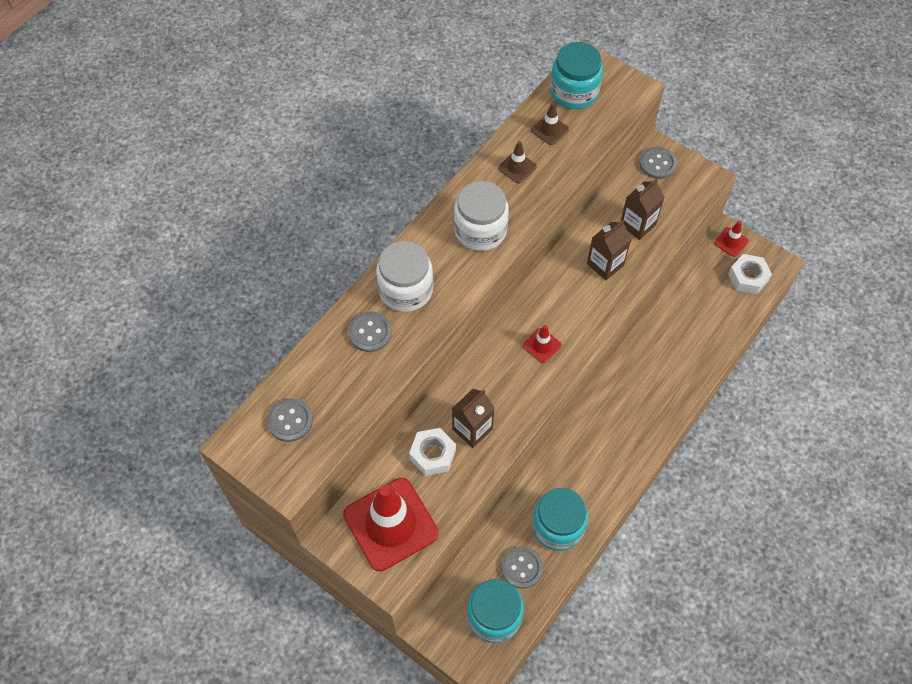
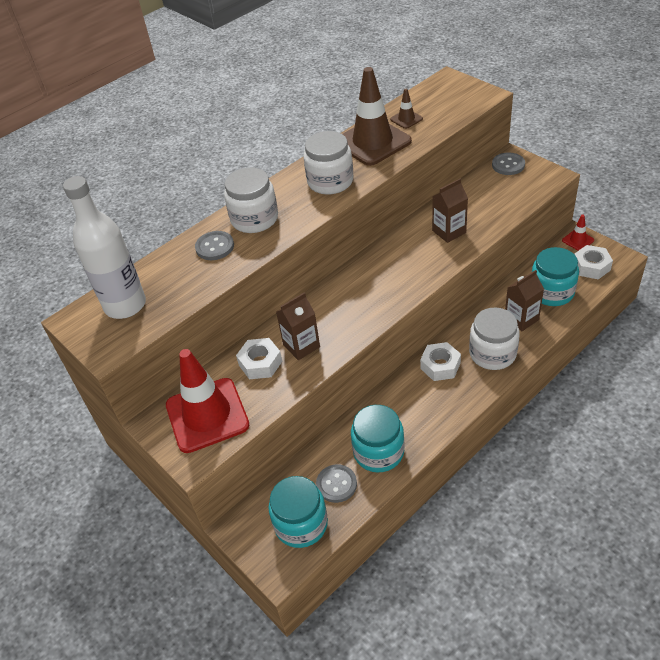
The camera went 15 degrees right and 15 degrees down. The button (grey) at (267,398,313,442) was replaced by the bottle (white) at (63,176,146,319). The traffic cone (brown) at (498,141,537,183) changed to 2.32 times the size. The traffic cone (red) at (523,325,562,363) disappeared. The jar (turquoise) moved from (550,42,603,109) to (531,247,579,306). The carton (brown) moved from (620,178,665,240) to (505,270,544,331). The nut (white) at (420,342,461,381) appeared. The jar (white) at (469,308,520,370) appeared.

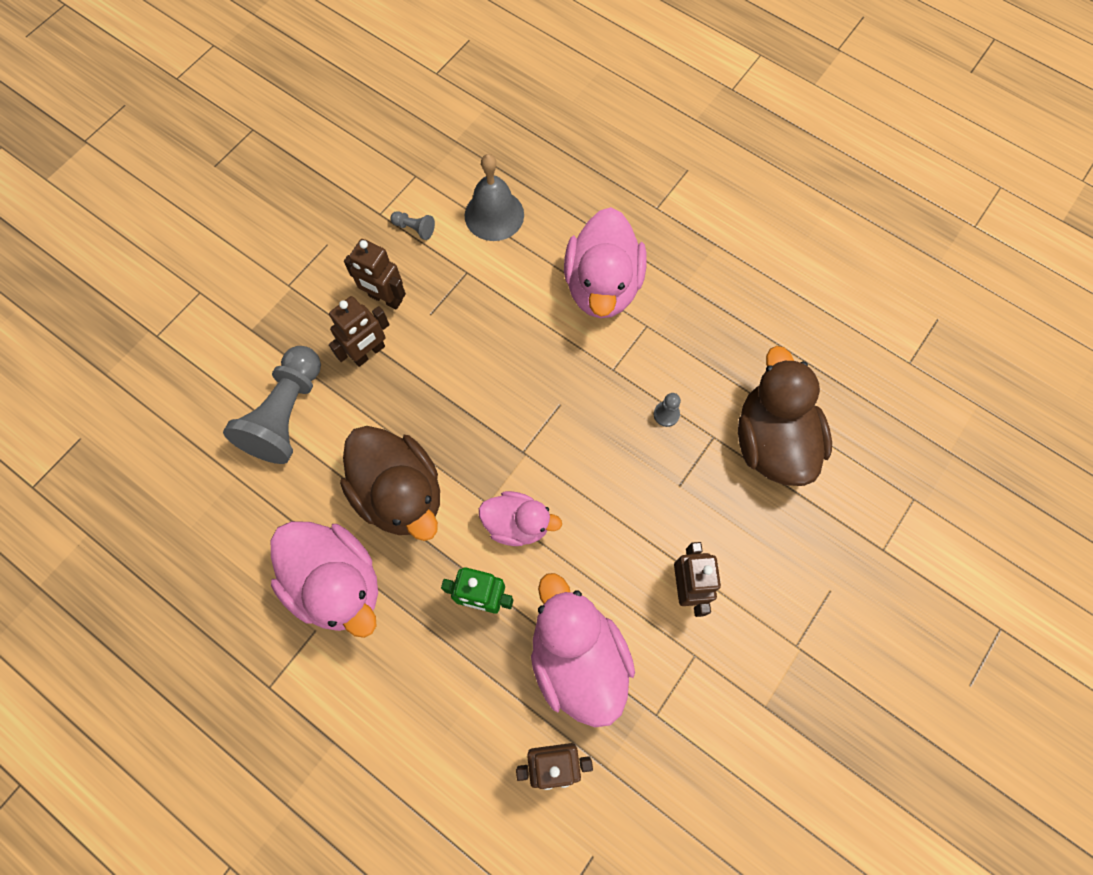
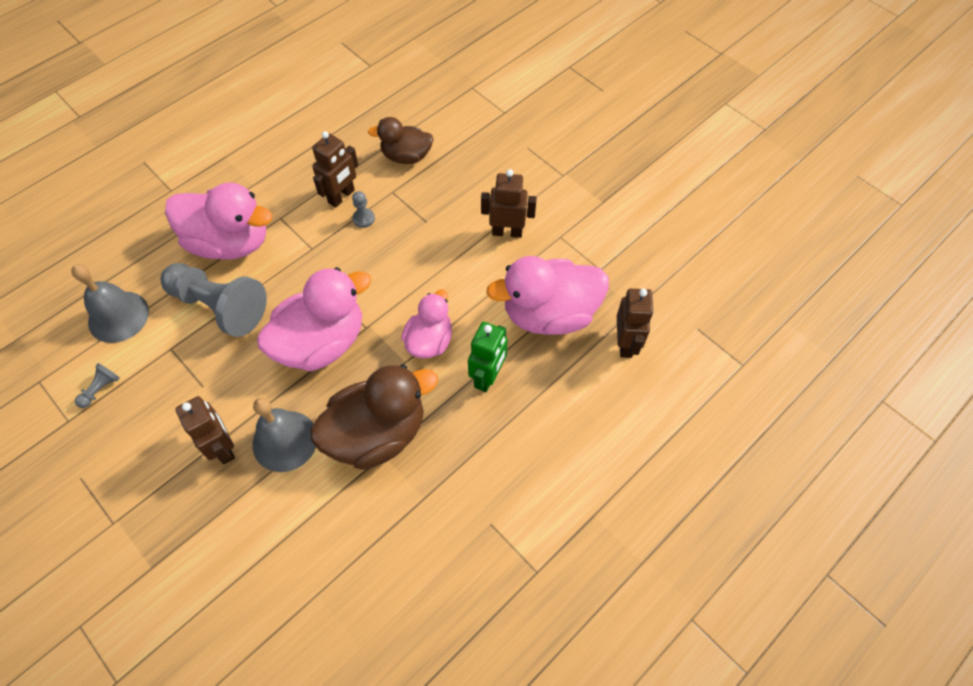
The camera went 80 degrees left and 10 degrees down. The pawn (grey) moved from (223,346,321,464) to (160,263,267,337). The duck (pink) moved from (271,521,378,638) to (257,267,371,371). The robot (brown) moved from (344,239,406,310) to (312,131,358,208). The duck (brown) at (738,346,832,486) changed to 0.60 times the size. The bell (grey) at (252,397,316,472) appeared.

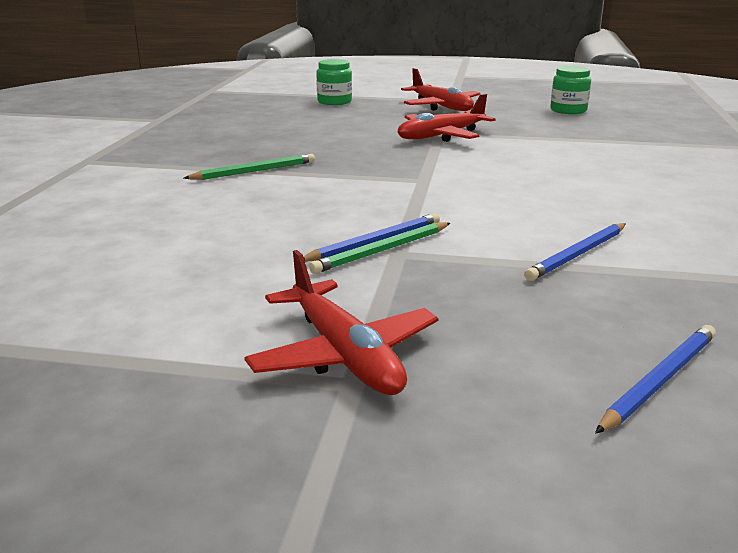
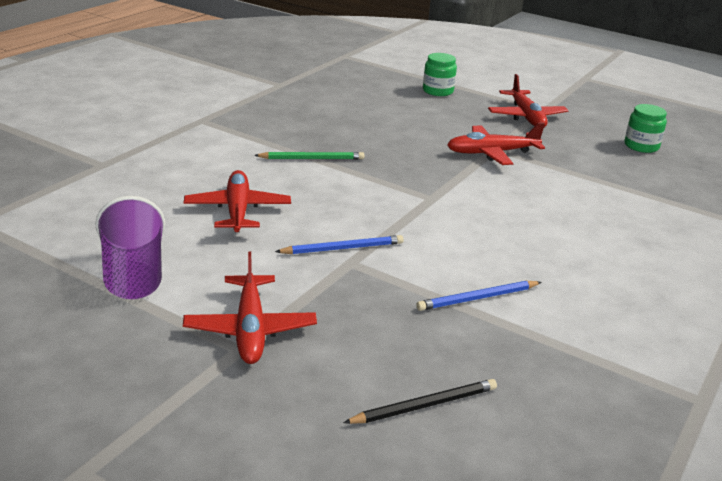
The camera went 20 degrees right and 5 degrees up. The pencil (green) at (309,222,450,274) disappeared. The pencil (blue) at (595,325,716,434) became the pencil (black) at (343,379,497,424). The cup (purple) at (95,196,165,299) appeared. The plane (red) at (183,170,291,232) appeared.

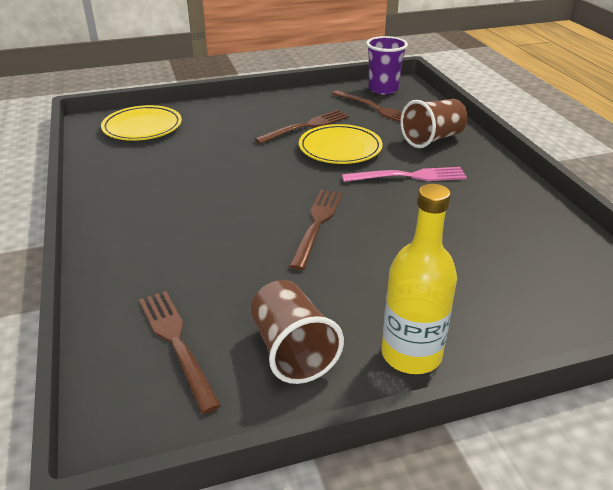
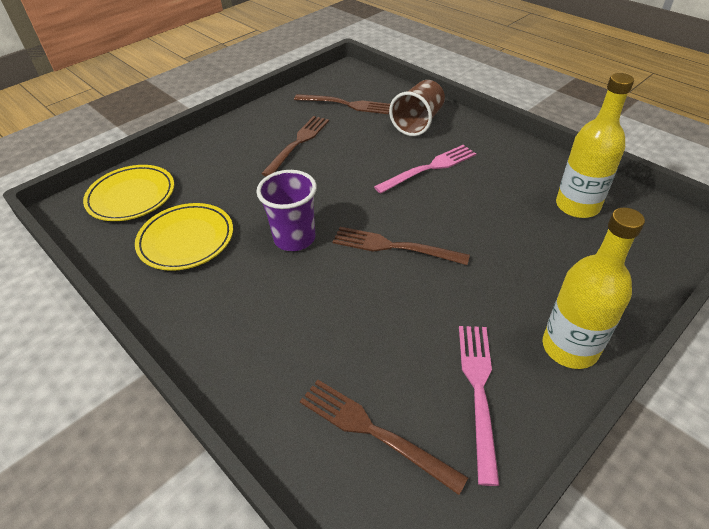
The camera went 25 degrees left and 10 degrees up. The cup (brown) at (251,280,344,384) was replaced by the fork (pink) at (459,326,500,486). The fork (brown) at (289,190,343,270) turned 60 degrees counterclockwise. The plate (yellow) moved from (299,124,383,164) to (135,203,233,271). The cup (purple) moved from (366,36,408,95) to (256,170,317,251). The bottle (yellow) at (556,73,634,218) appeared.

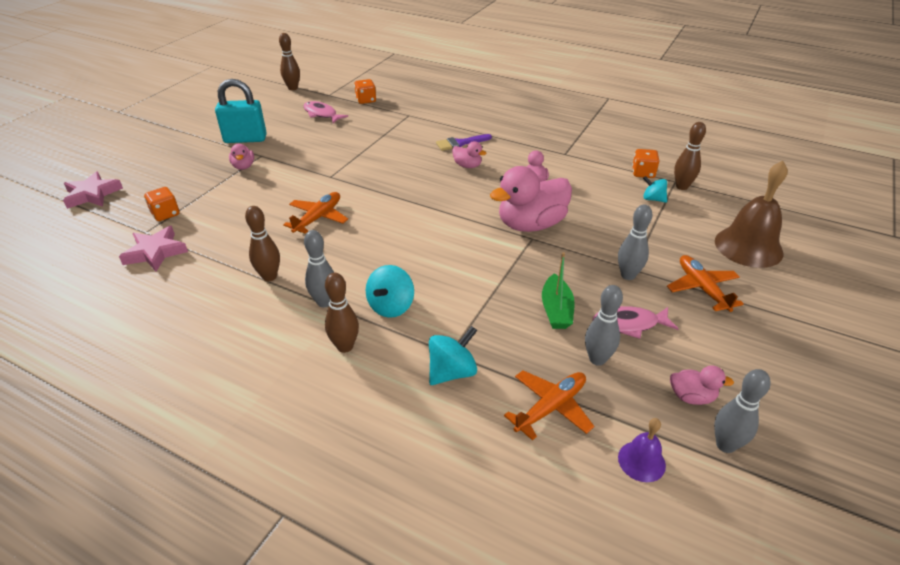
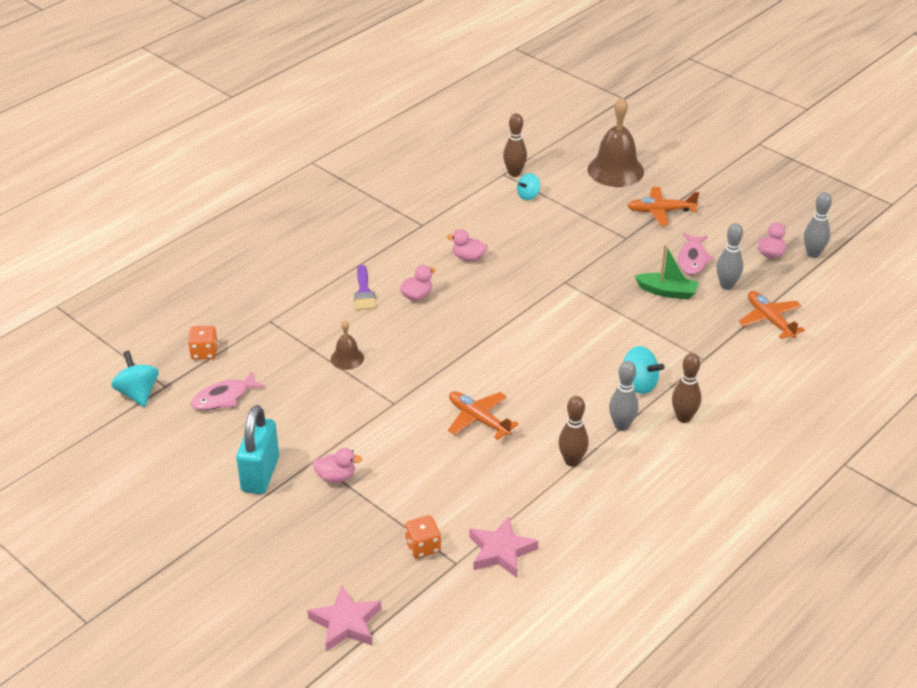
The camera went 75 degrees left and 0 degrees up. The bowling pin (brown) at (279,33,300,90) disappeared. The spinning top (turquoise) moved from (429,326,477,385) to (111,351,159,407). The duck (pink) at (490,166,572,232) disappeared. The bowling pin (grey) at (618,204,652,280) disappeared. The bell (purple) at (618,418,666,482) disappeared. The dice (orange) at (632,149,659,178) disappeared. The bell (brown) at (331,320,364,370) appeared.

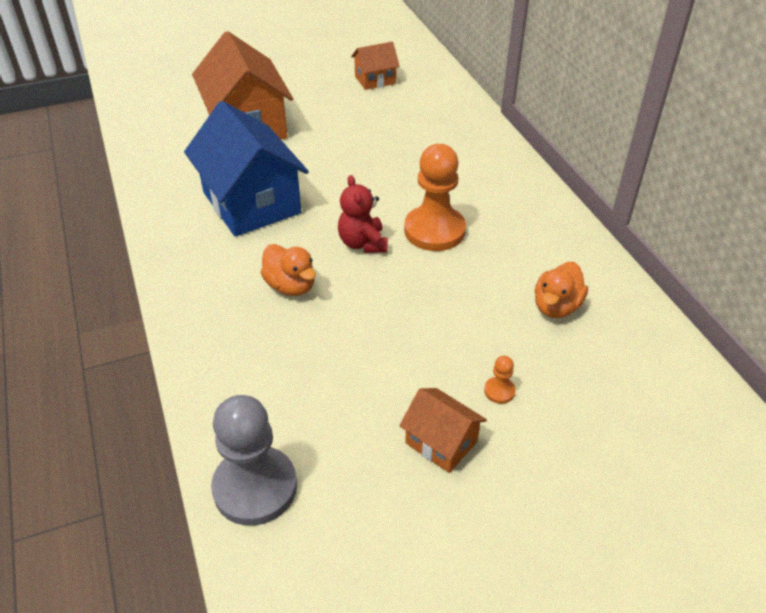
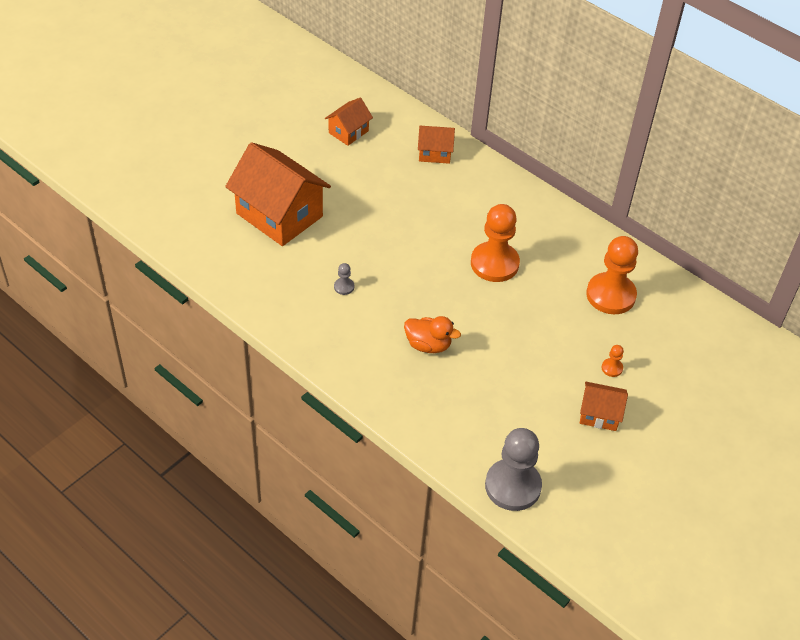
The camera went 30 degrees left and 5 degrees up. The house (blue) at (184,101,309,237) was replaced by the pawn (grey) at (334,263,354,295). The teddy bear (red) at (338,175,388,253) disappeared. The duck (orange) at (535,262,588,318) was replaced by the pawn (orange) at (586,236,638,314). The house (orange) at (418,126,455,164) appeared.

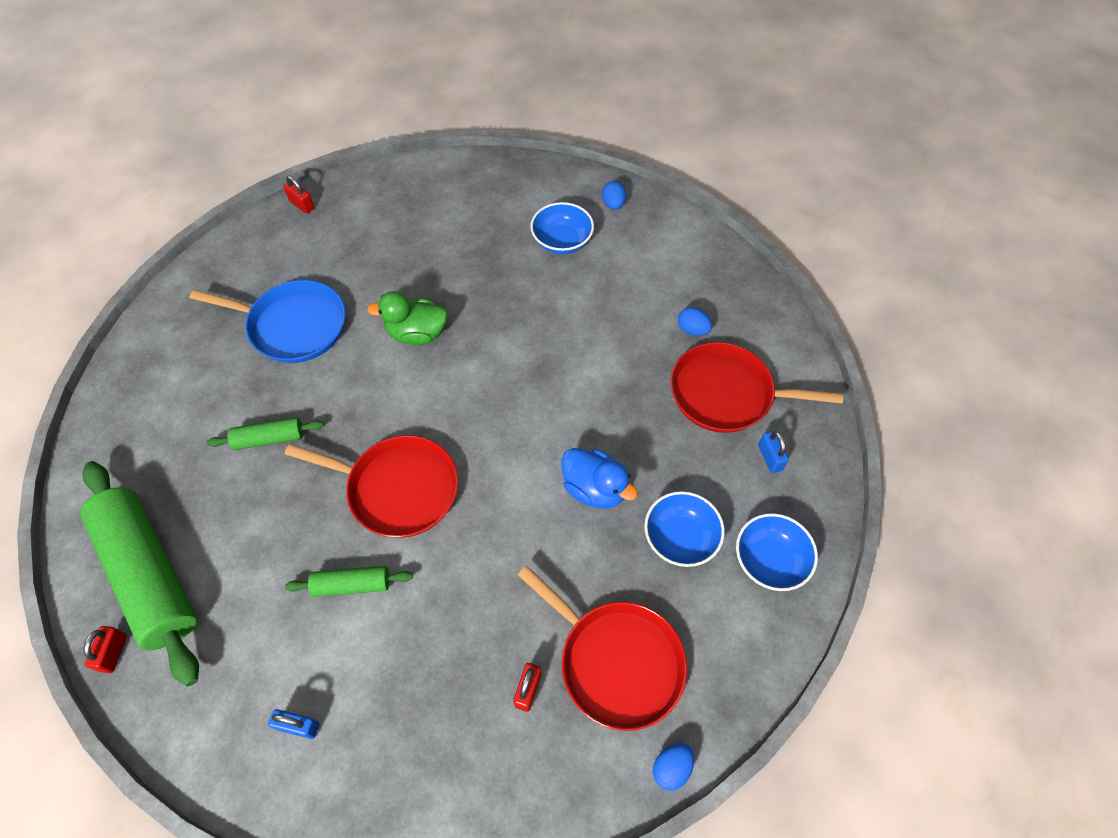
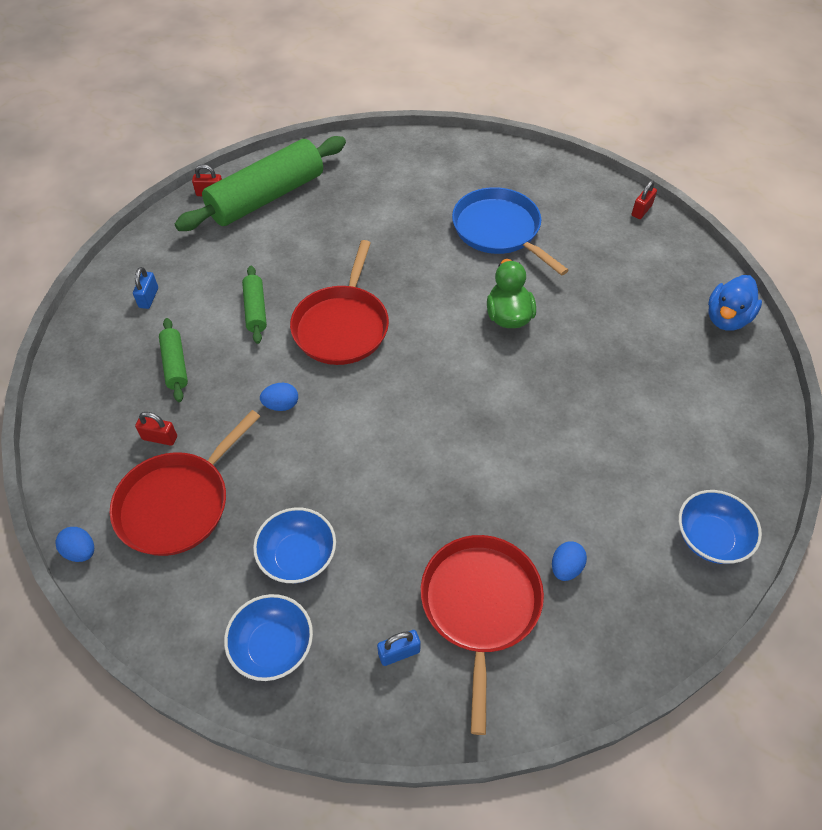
The camera went 85 degrees right and 5 degrees down. The pan (blue) at (190,280,346,363) turned 135 degrees clockwise. The rolling pin (green) moved from (207,417,324,450) to (159,318,188,402). The bowl (blue) moved from (530,202,594,255) to (679,490,762,564). The duck (blue) moved from (562,448,638,509) to (708,275,762,331). The egg (blue) moved from (602,181,626,210) to (260,383,298,411).

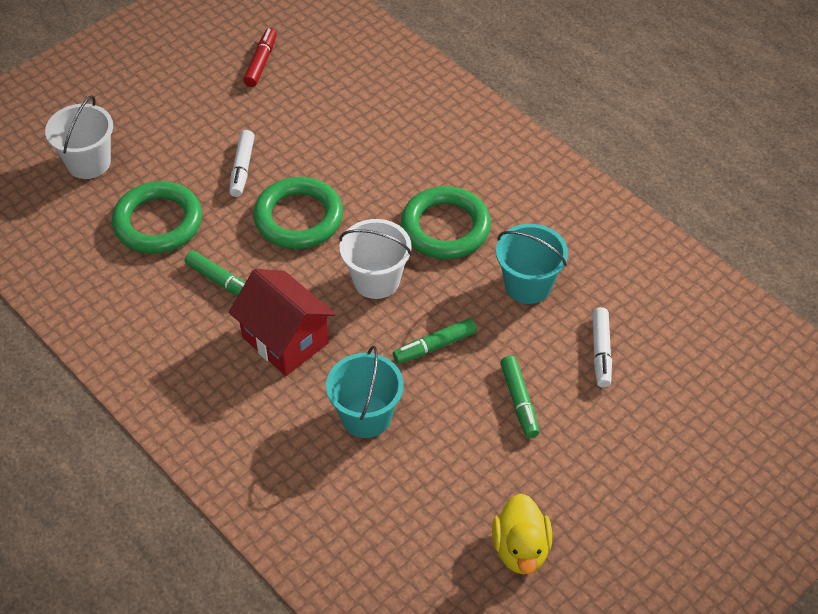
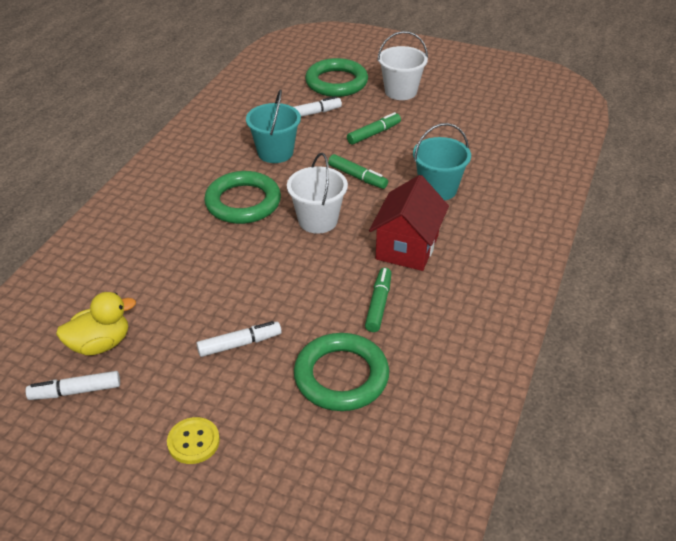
The camera went 115 degrees left and 10 degrees down. The bucket (white) moved from (45,95,113,179) to (378,31,428,100). The marker (red) at (243,28,277,87) became the marker (white) at (26,371,120,400). The ring (green) moved from (253,177,343,249) to (305,58,368,97). The duck (yellow) moved from (492,493,552,574) to (56,292,136,355). The button (yellow) at (167,417,220,464) appeared.

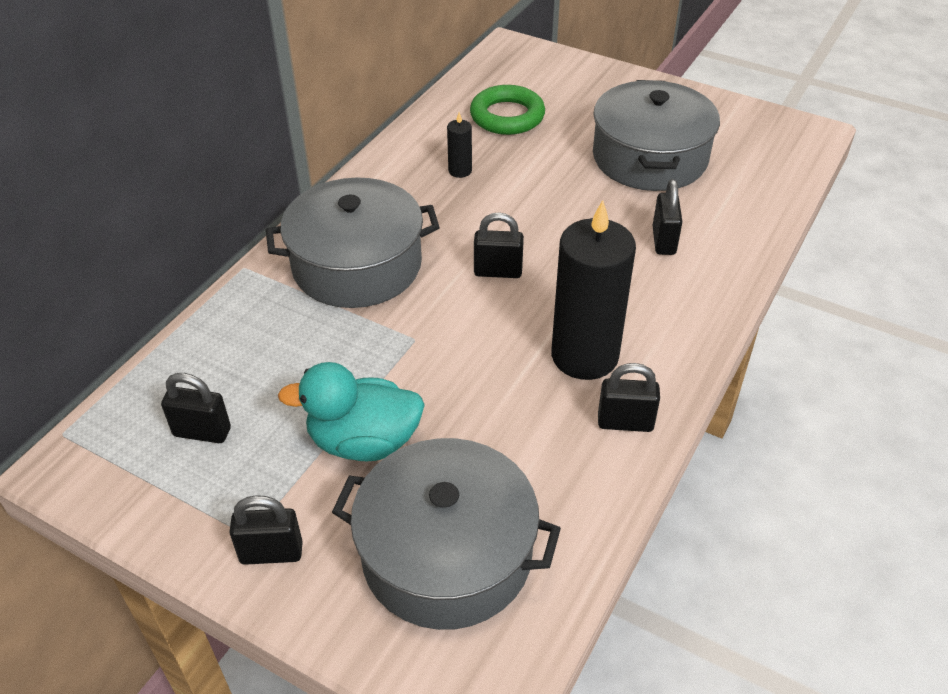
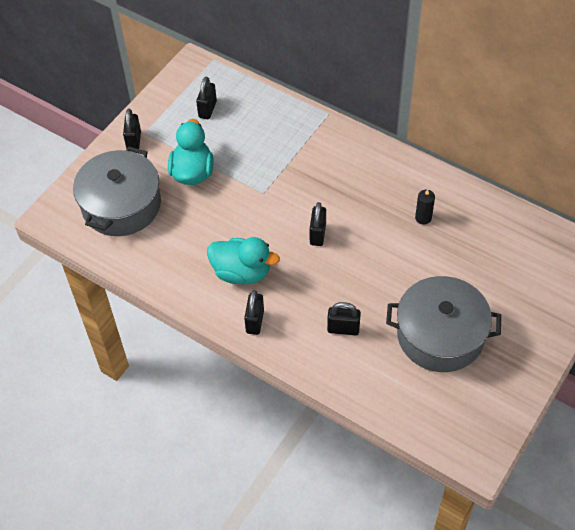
The camera went 95 degrees right and 10 degrees up. The pot (grey) at (266,178,440,308) disappeared. The ring (green) at (470,85,545,135) disappeared. The candle (black) at (551,200,636,380) was replaced by the duck (turquoise) at (207,237,280,284). The padlock (black) moved from (598,363,660,432) to (244,290,264,335).

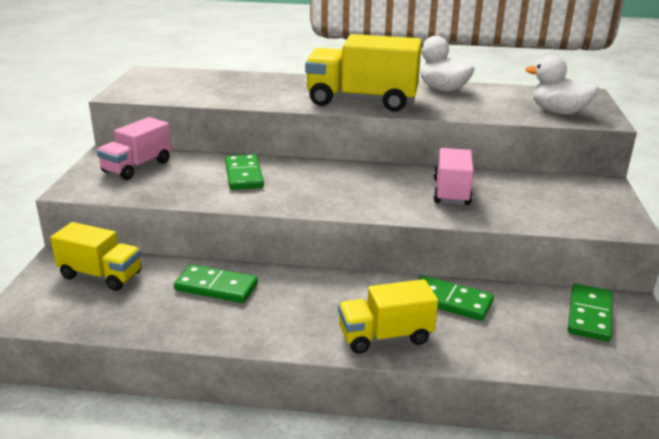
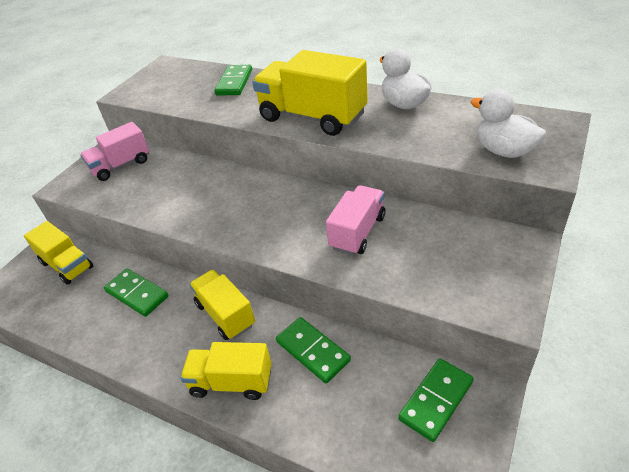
The camera went 25 degrees right and 15 degrees up. The domino (green) moved from (225,154,264,190) to (214,65,252,96). The truck (yellow) at (189,270,255,340) appeared.

